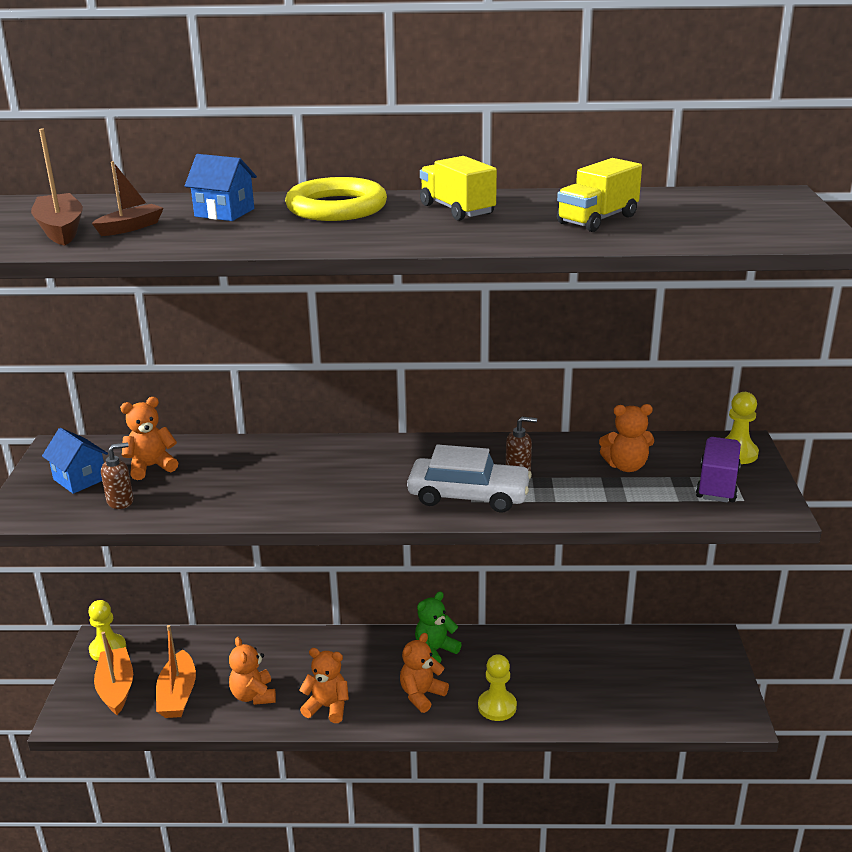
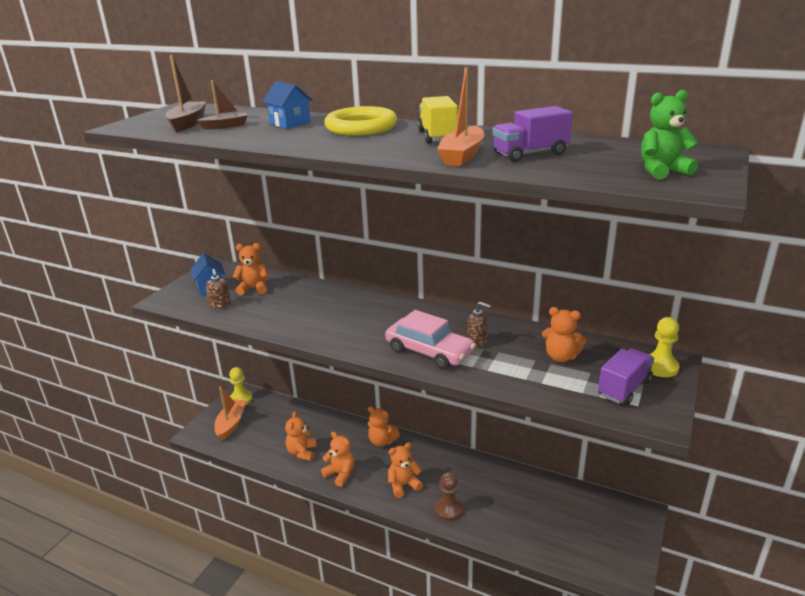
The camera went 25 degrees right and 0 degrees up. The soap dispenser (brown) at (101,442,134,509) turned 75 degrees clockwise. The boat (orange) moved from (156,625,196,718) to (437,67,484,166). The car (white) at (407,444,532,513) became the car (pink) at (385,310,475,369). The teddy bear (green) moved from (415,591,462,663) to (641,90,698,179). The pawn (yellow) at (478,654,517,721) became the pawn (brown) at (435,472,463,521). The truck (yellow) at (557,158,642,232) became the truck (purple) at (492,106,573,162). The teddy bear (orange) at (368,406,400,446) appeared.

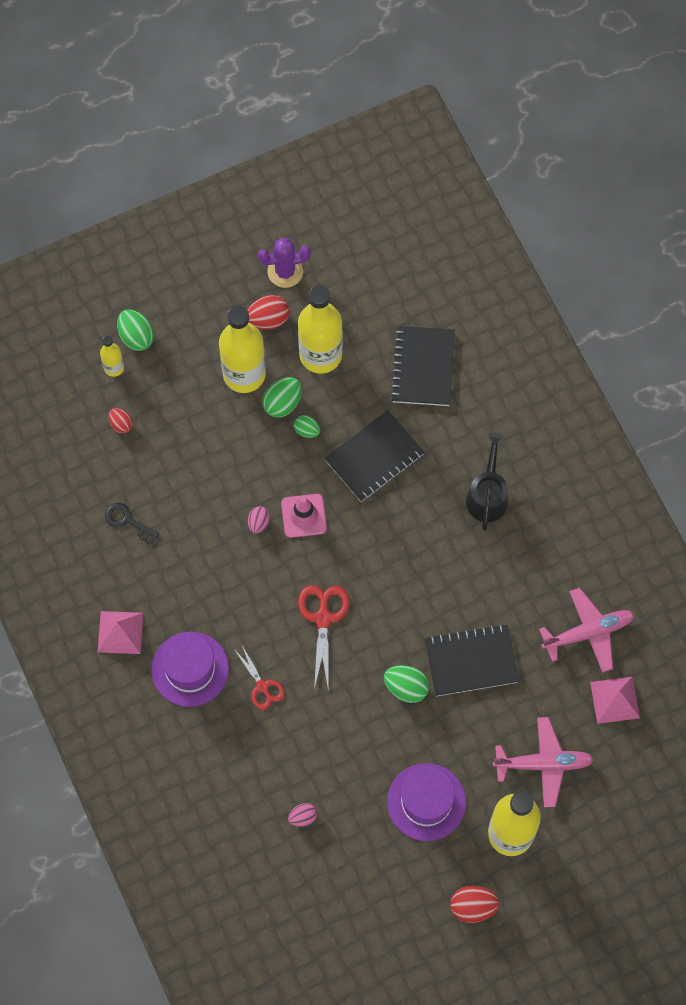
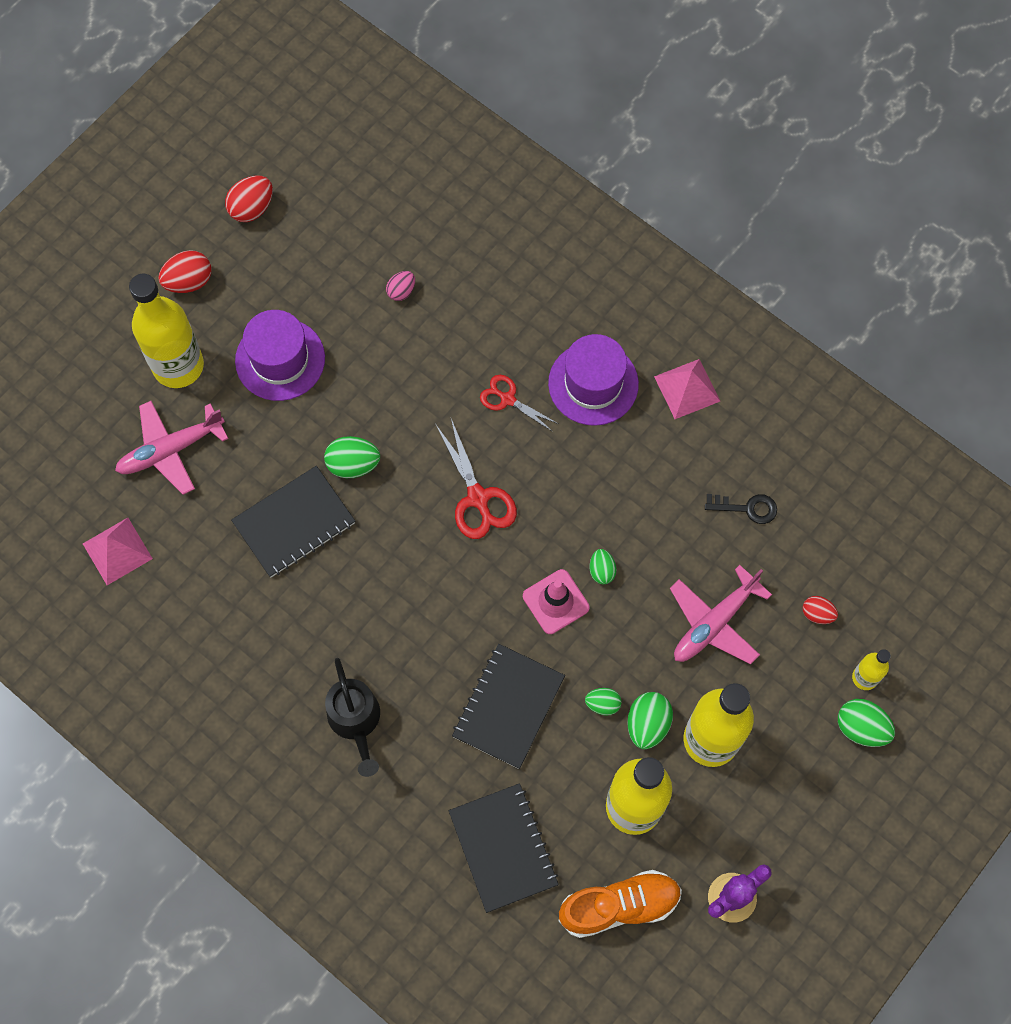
The camera went 155 degrees right and 0 degrees up. The egg (red) moved from (247,295,289,330) to (225,176,273,222). The egg (pink) at (248,506,270,534) became the egg (green) at (590,549,617,584). The plane (pink) moved from (539,588,635,673) to (670,565,772,665). The shoe (orange) at (559,870,682,938) appeared.

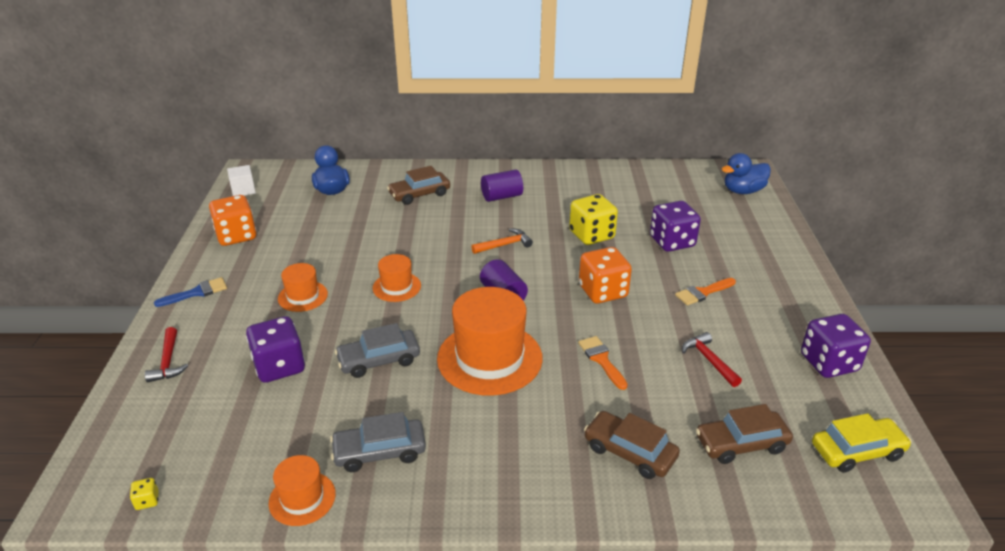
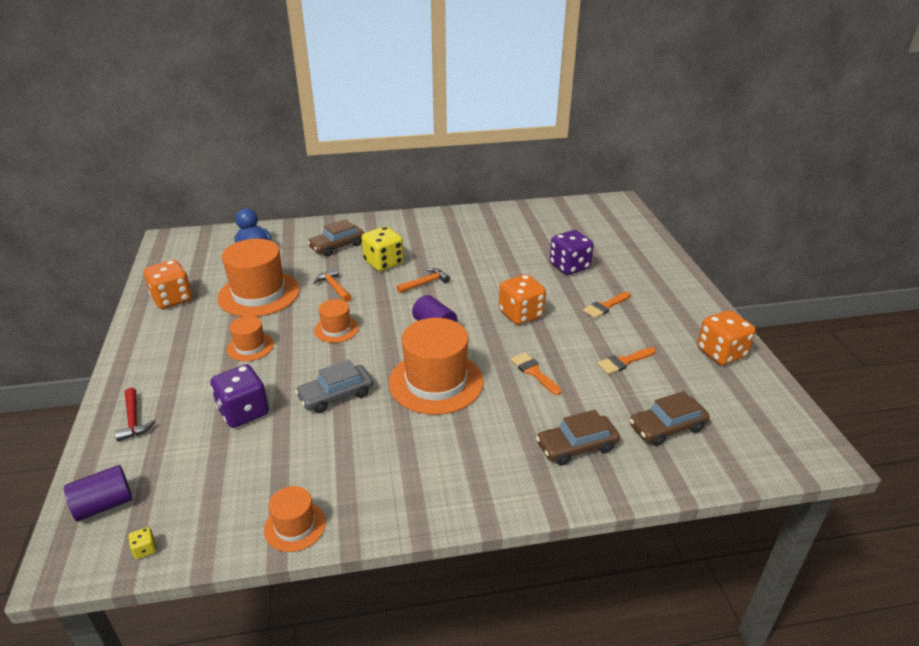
The camera went 10 degrees left and 0 degrees up. The brush (blue) at (154,277,227,307) disappeared. The cube (white) at (227,165,256,196) disappeared. The car (grey) at (330,412,426,472) disappeared. The cylinder (purple) moved from (481,170,523,202) to (64,465,132,521). The dice (yellow) moved from (569,194,618,245) to (362,226,404,271). The car (brown) at (584,411,680,479) turned 45 degrees counterclockwise. The hammer (red) at (682,332,742,387) was replaced by the brush (orange) at (597,347,656,375). The duck (blue) at (722,153,771,194) disappeared. The dice (purple) at (801,314,871,378) became the dice (orange) at (697,310,756,365). The car (yellow) at (812,413,912,473) disappeared. The hat (orange) at (217,239,300,317) appeared. The hammer (orange) at (313,268,352,302) appeared.

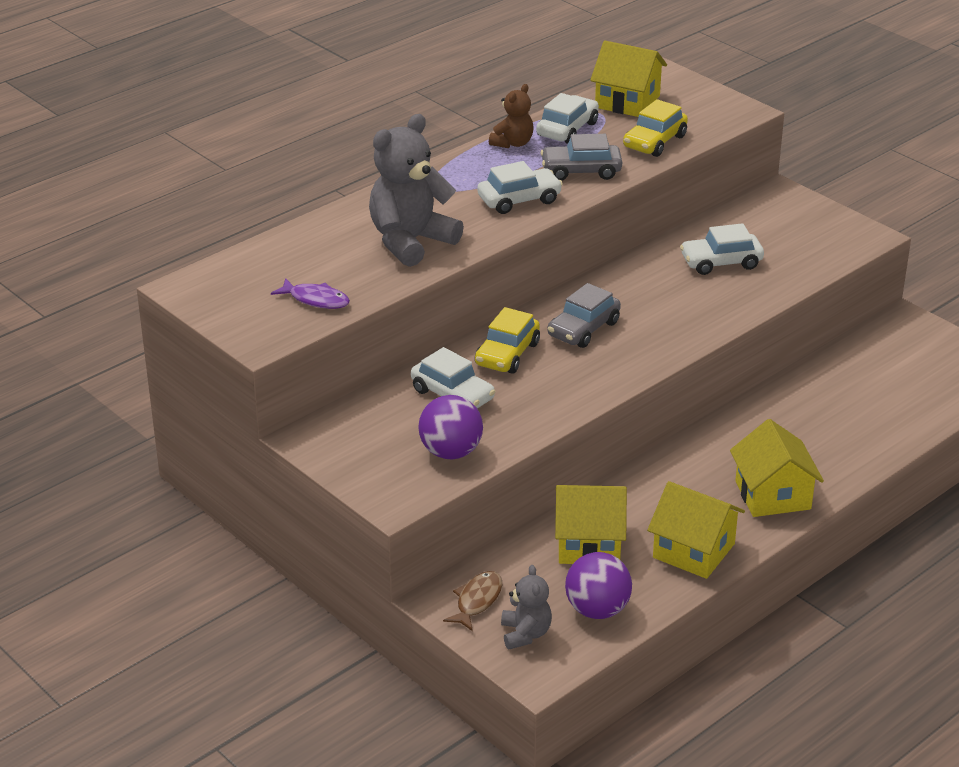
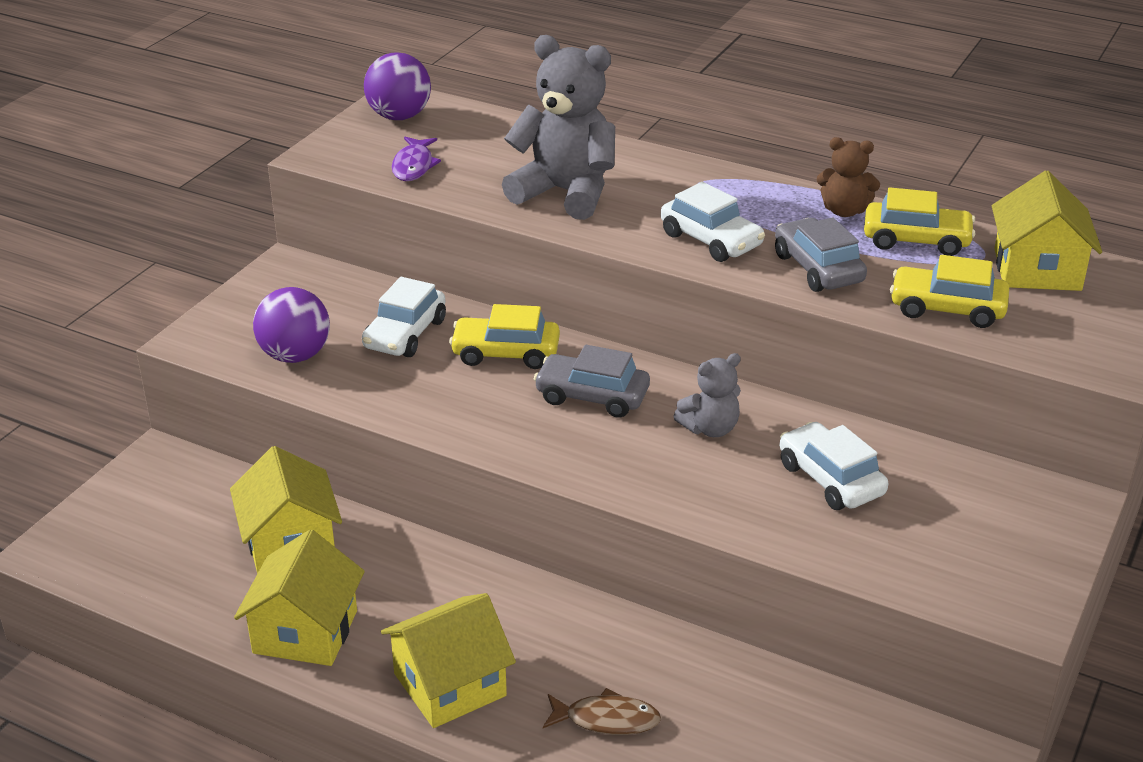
The camera went 70 degrees right and 0 degrees up. The fish (brown) moved from (443,571,502,631) to (543,688,661,735). The teddy bear (grey) moved from (501,565,552,649) to (673,353,741,437). The car (white) at (536,93,599,144) became the car (yellow) at (864,188,975,256). The ball (purple) moved from (565,552,632,619) to (364,52,431,120).

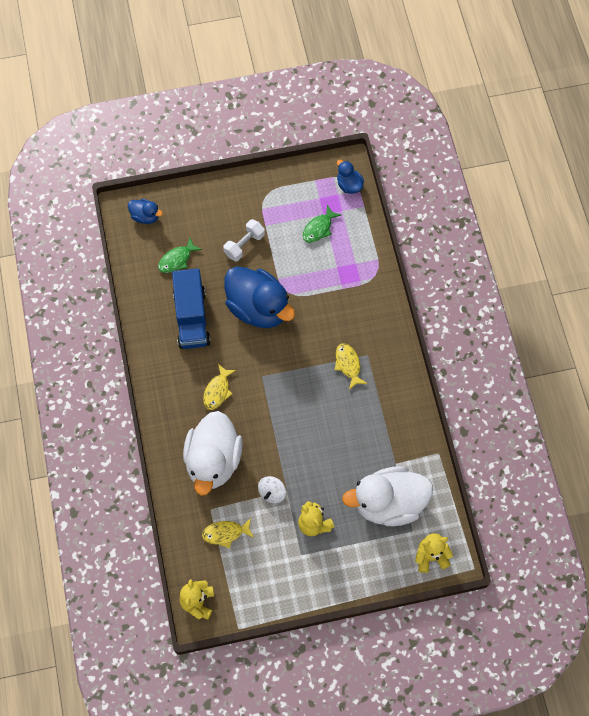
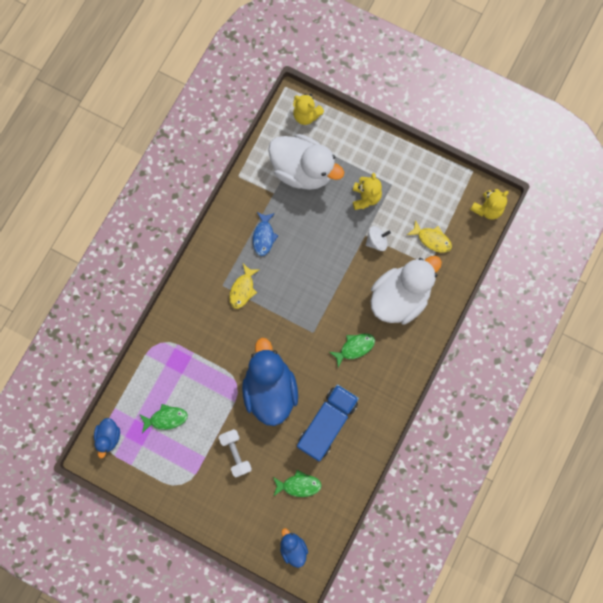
The camera went 140 degrees left and 10 degrees up. The fish (yellow) at (203,364,236,410) became the fish (green) at (330,334,375,368). The dumbbell (white) at (223,219,265,261) turned 75 degrees clockwise. The fish (blue) at (253,212,279,256) appeared.

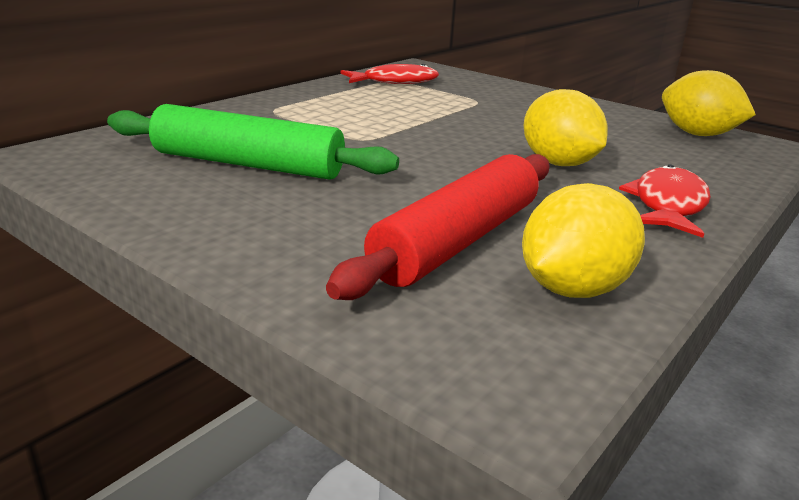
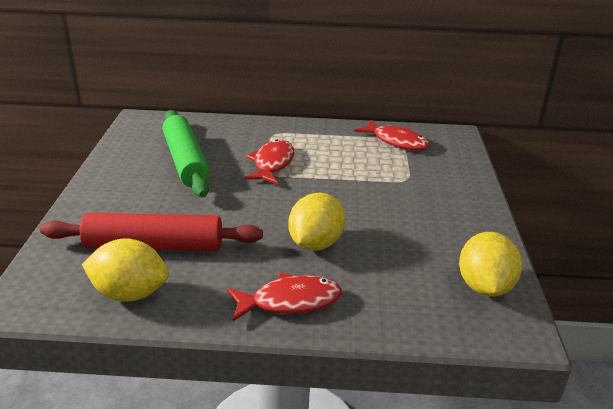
The camera went 55 degrees right and 5 degrees up. The fish (red) at (244,139,294,185) appeared.

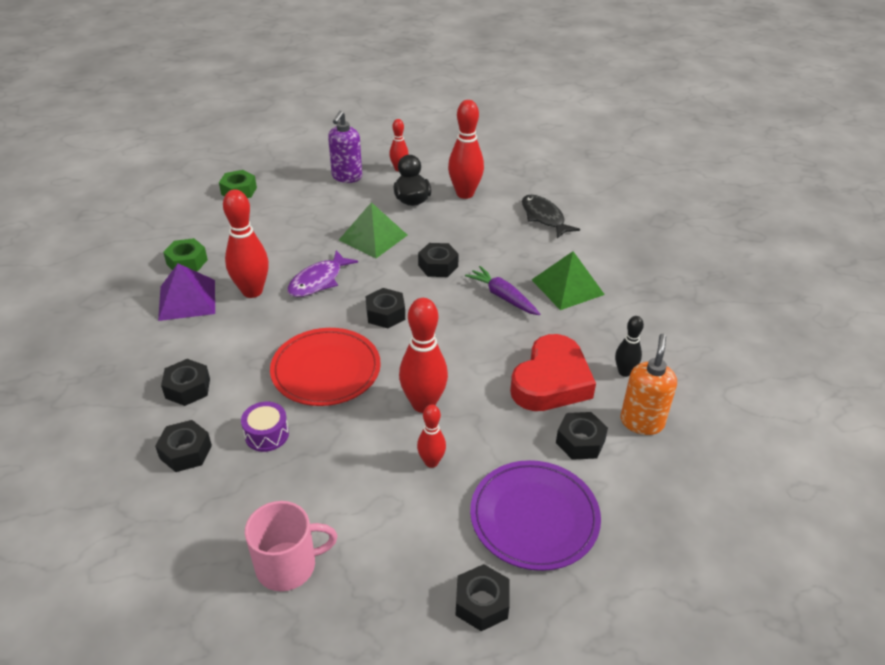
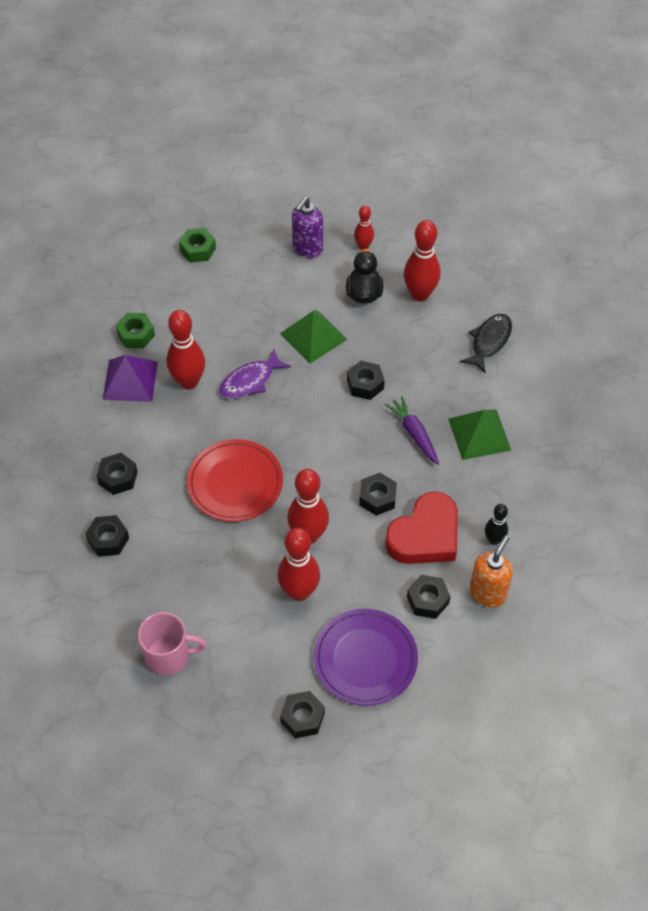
The camera went 15 degrees right and 15 degrees up. The drum (purple) at (241,402,289,452) disappeared. The nut (black) moved from (366,288,405,328) to (359,473,397,516). The bowling pin (red) at (417,404,446,468) changed to 1.78 times the size. The fish (black) at (522,195,580,238) turned 45 degrees clockwise.

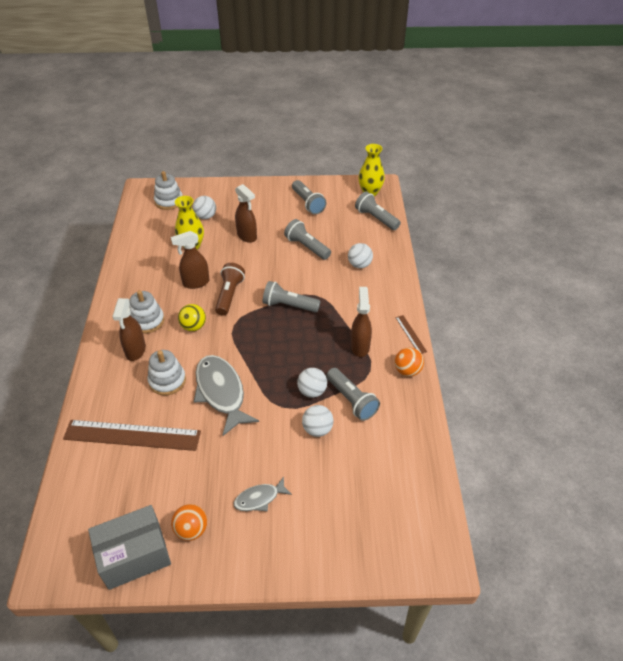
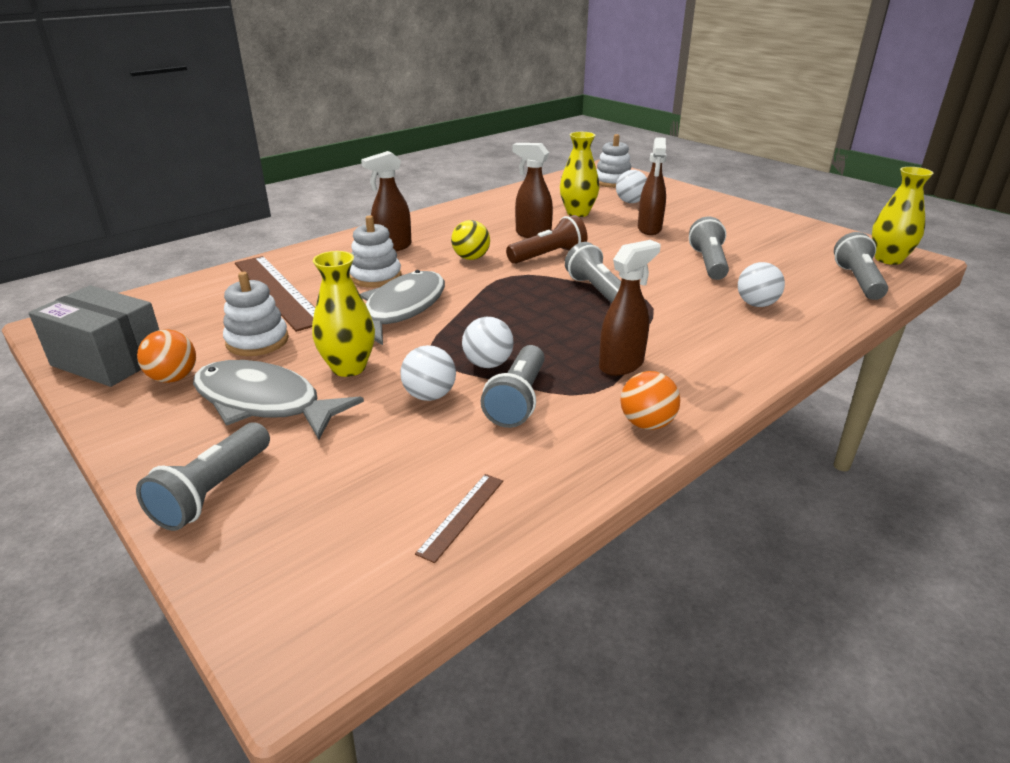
The camera went 50 degrees right and 15 degrees down. The stacking toy (white) moved from (129,290,164,334) to (223,272,289,356). The fish (grey) at (234,476,292,511) changed to 1.91 times the size. The flashlight (grey) moved from (292,180,327,215) to (136,422,270,531). The ruler (brown) moved from (395,315,427,354) to (415,474,503,563). The vase (yellow) at (312,251,375,377) appeared.

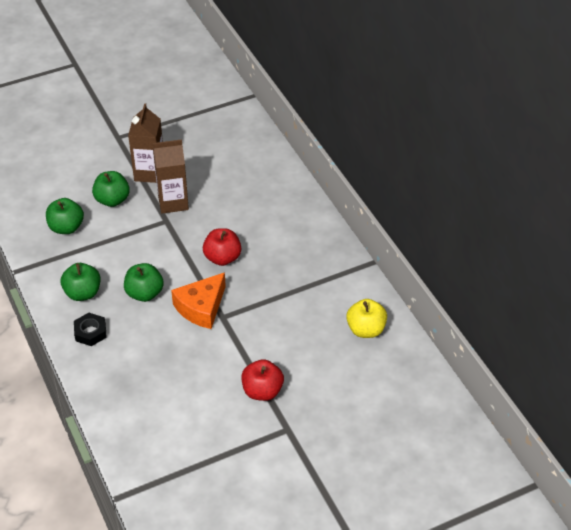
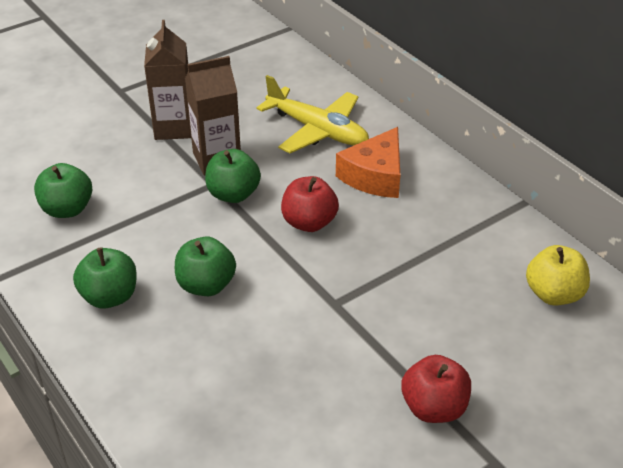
The camera went 10 degrees left and 5 degrees down. The nut (black) at (74,313,107,346) disappeared. The apple (green) moved from (92,171,130,207) to (205,149,261,203). The cheese (orange) moved from (171,272,226,329) to (336,127,400,198). The plane (yellow) at (257,75,369,153) appeared.

